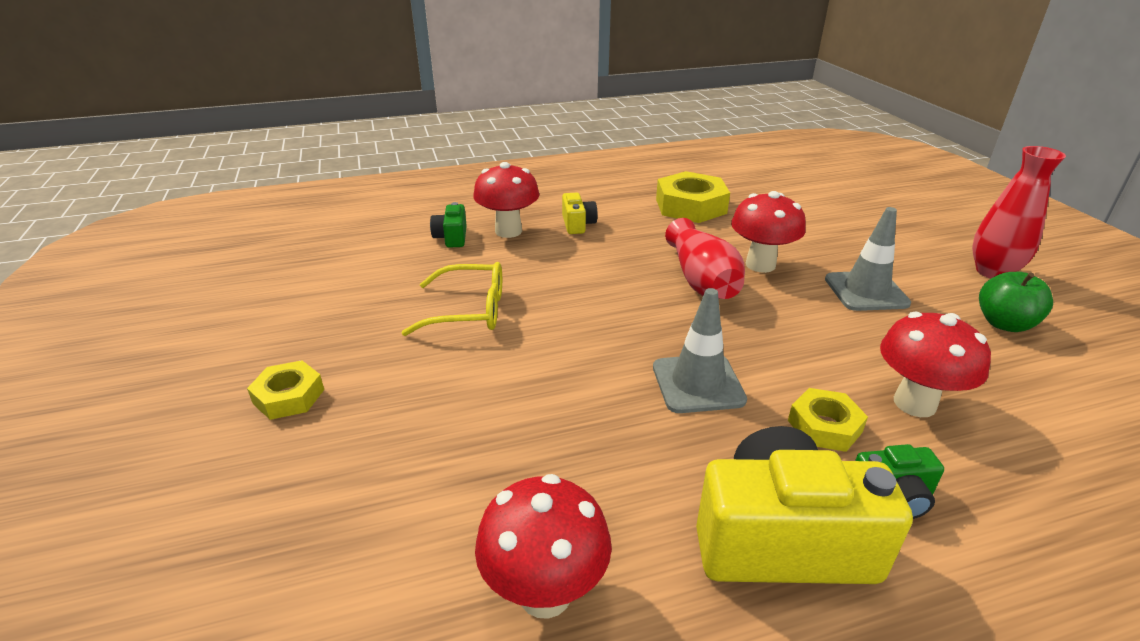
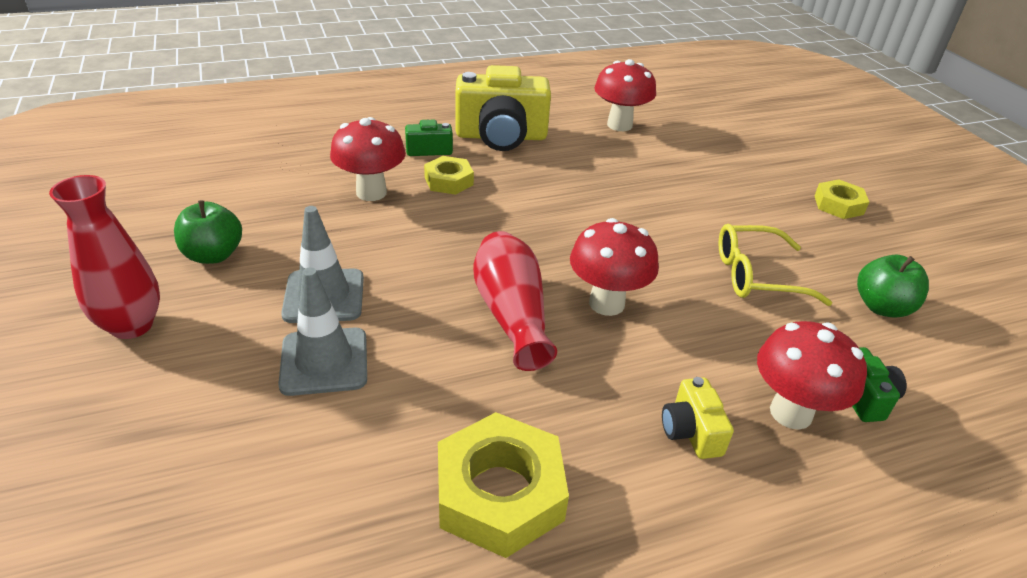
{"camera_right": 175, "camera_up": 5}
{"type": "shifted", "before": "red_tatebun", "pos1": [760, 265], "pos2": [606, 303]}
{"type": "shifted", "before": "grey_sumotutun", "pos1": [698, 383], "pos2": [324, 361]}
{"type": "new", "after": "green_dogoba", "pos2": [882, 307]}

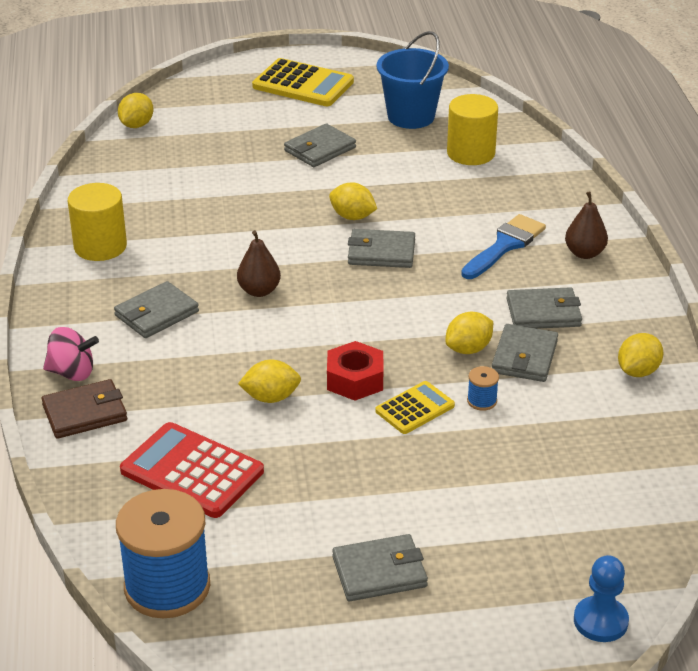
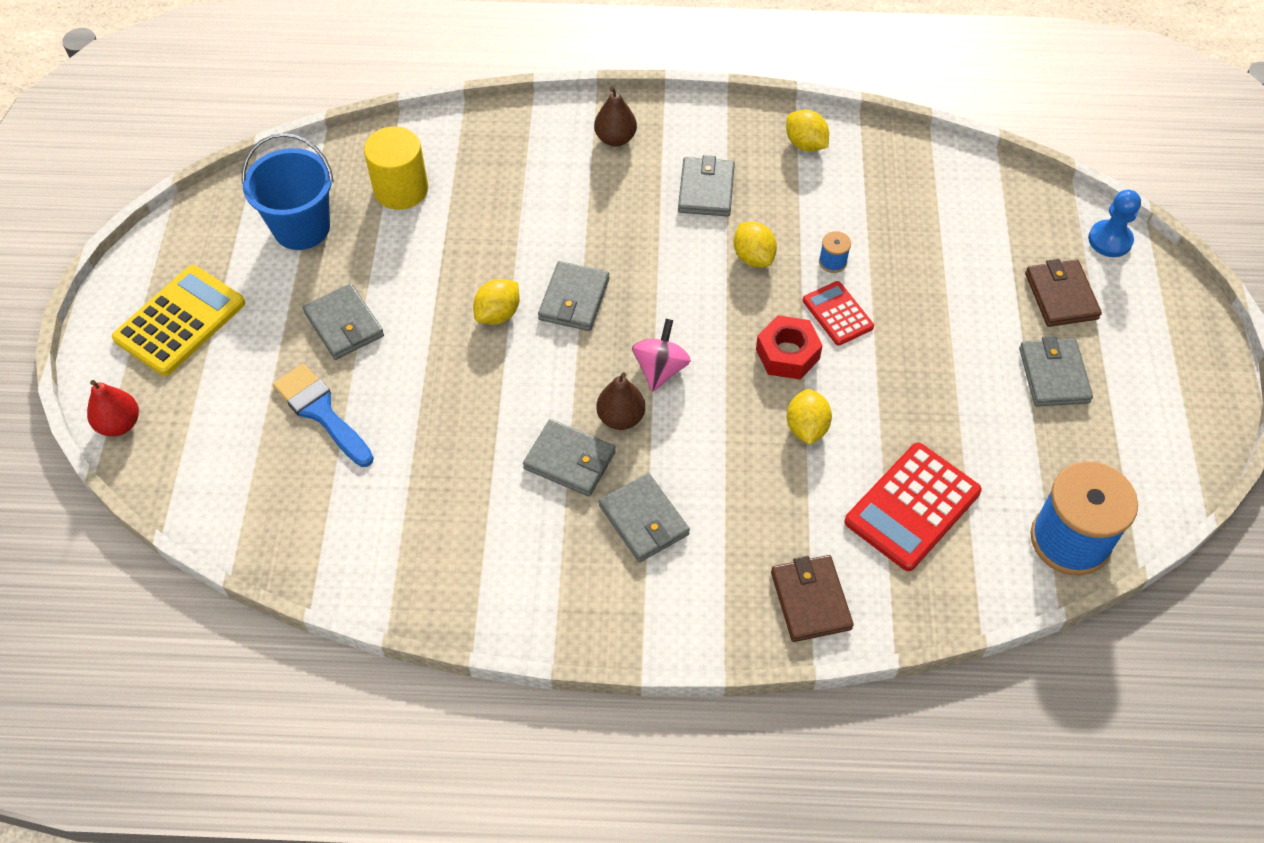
{"camera_right": -80, "camera_up": 20}
{"type": "gone", "before": "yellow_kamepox", "pos1": [136, 125]}
{"type": "gone", "before": "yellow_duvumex", "pos1": [100, 246]}
{"type": "shifted", "before": "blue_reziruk", "pos1": [505, 245], "pos2": [321, 412]}
{"type": "shifted", "before": "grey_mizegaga", "pos1": [524, 357], "pos2": [569, 460]}
{"type": "shifted", "before": "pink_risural", "pos1": [72, 373], "pos2": [660, 369]}
{"type": "repainted", "before": "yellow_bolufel", "after": "red_bolufel", "pos1": [415, 408], "pos2": [837, 314]}
{"type": "new", "after": "brown_mizegaga", "pos2": [1061, 296]}
{"type": "new", "after": "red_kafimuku", "pos2": [119, 424]}

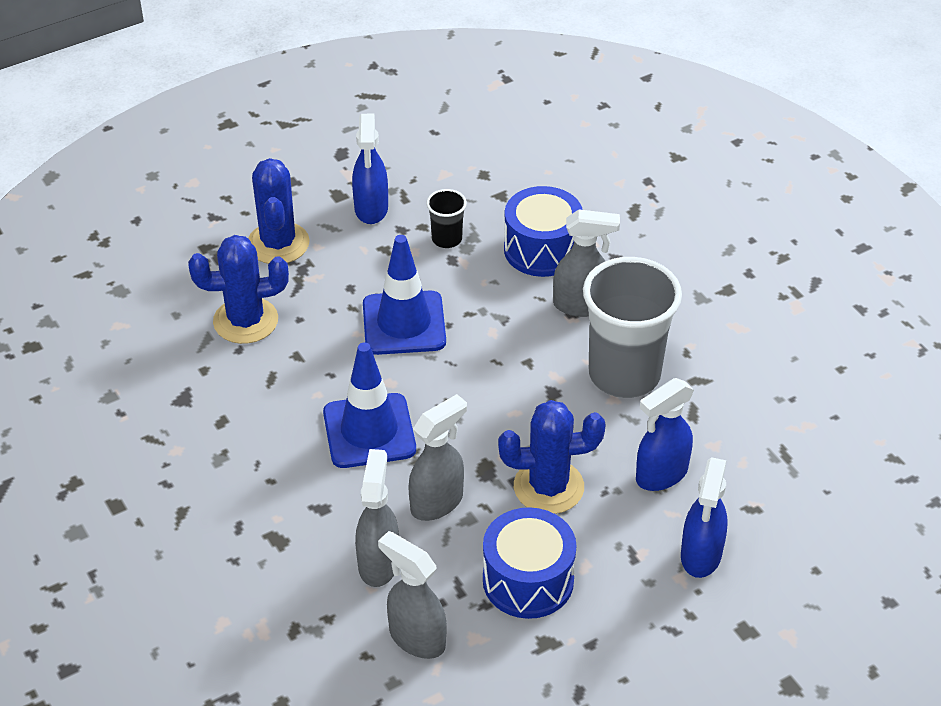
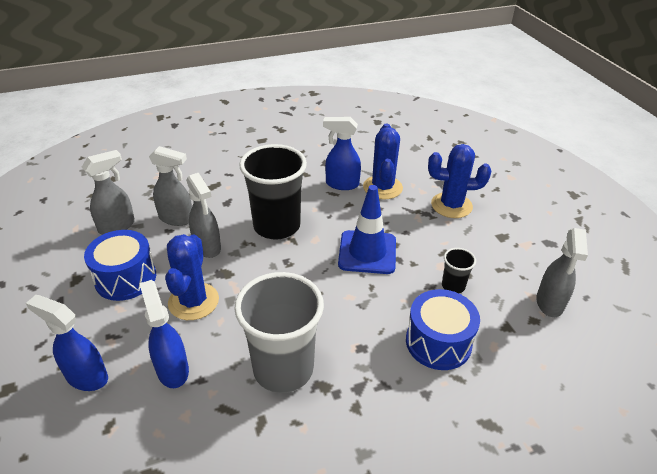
{"camera_right": 100, "camera_up": -5}
{"type": "shifted", "before": "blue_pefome", "pos1": [371, 209], "pos2": [341, 184]}
{"type": "shifted", "before": "grey_pefome", "pos1": [581, 305], "pos2": [549, 303]}
{"type": "swapped", "before": "blue_sumotutun", "after": "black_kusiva", "pos1": [369, 431], "pos2": [276, 226]}

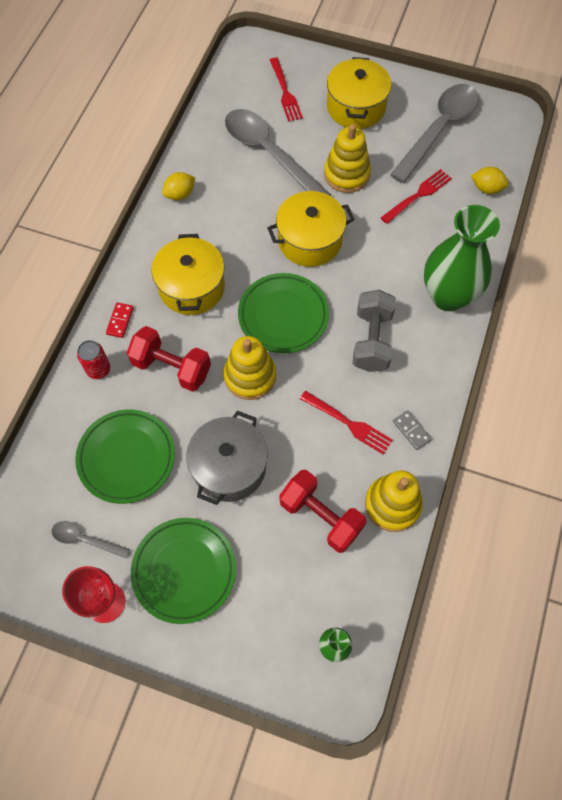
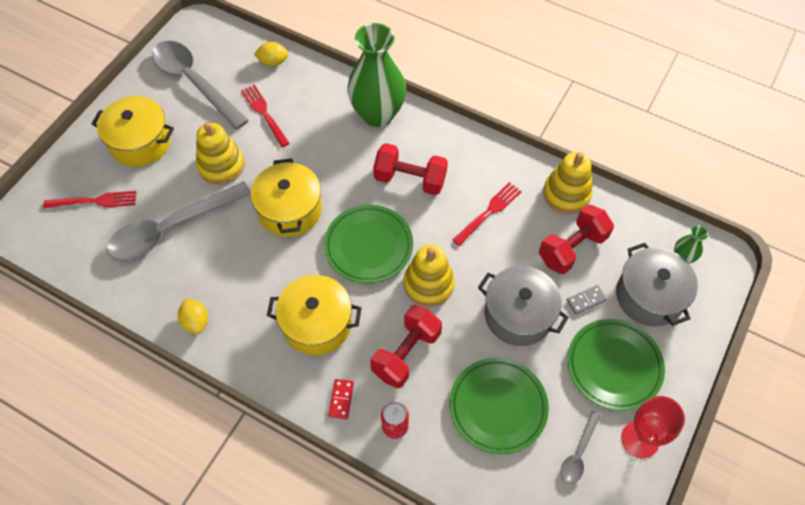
{"camera_right": -80, "camera_up": -5}
{"type": "rotated", "before": "yellow_kamepox", "pos1": [486, 188], "pos2": [273, 62], "turn": 60}
{"type": "repainted", "before": "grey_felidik", "after": "red_felidik", "pos1": [371, 340], "pos2": [410, 179]}
{"type": "rotated", "before": "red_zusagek", "pos1": [120, 321], "pos2": [341, 399], "turn": 75}
{"type": "shifted", "before": "grey_zusagek", "pos1": [411, 431], "pos2": [586, 300]}
{"type": "new", "after": "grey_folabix", "pos2": [649, 296]}

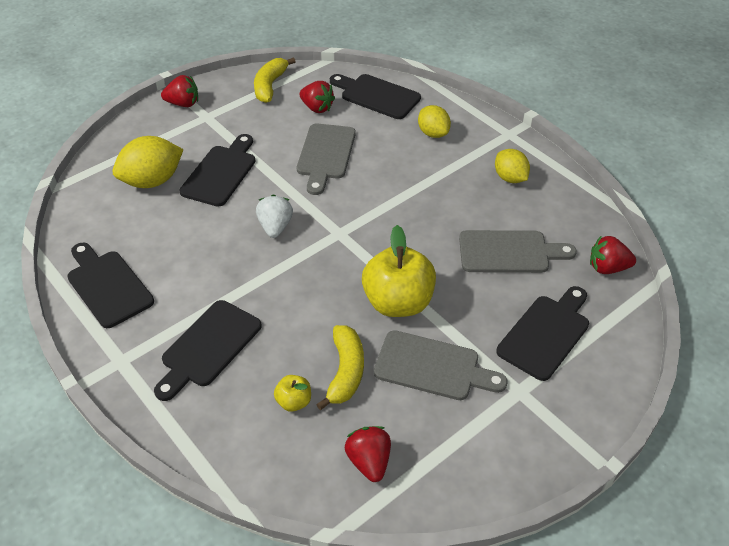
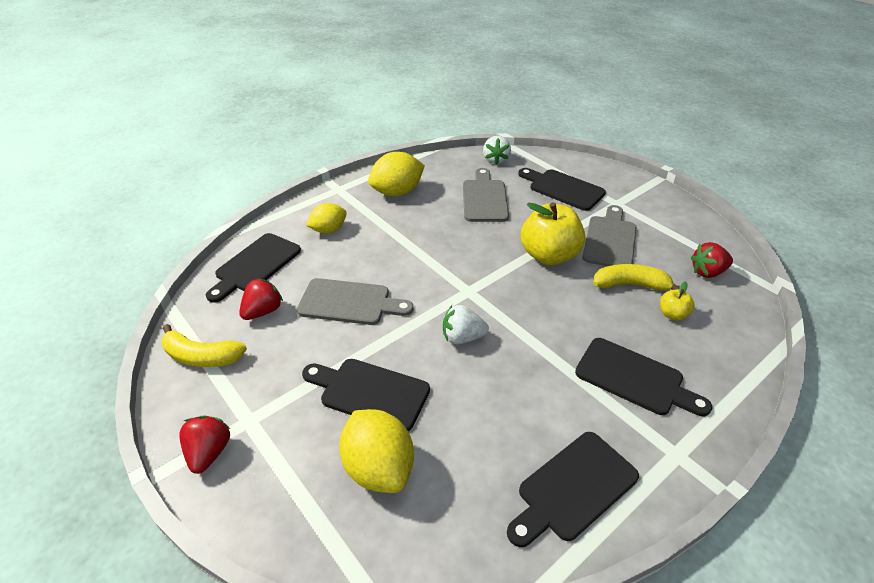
{"camera_right": -90, "camera_up": -5}
{"type": "scaled", "before": "yellow_kamepox", "pos1": [510, 178], "pos2": [397, 192], "scale": 1.56}
{"type": "repainted", "before": "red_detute", "after": "white_detute", "pos1": [607, 268], "pos2": [495, 160]}

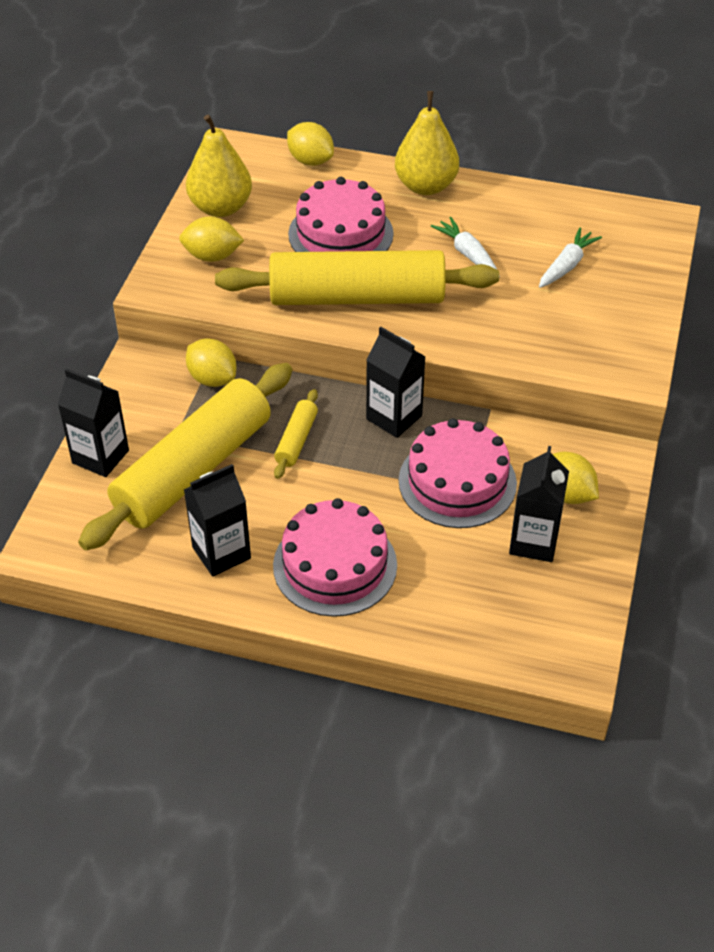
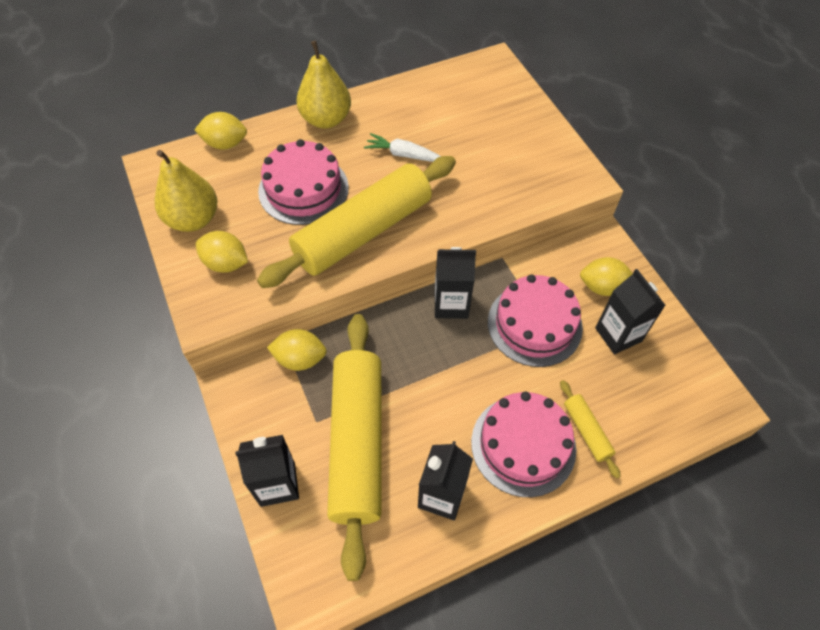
{"camera_right": -40, "camera_up": 10}
{"type": "rotated", "before": "yellow_kamepox", "pos1": [212, 256], "pos2": [226, 263], "turn": 60}
{"type": "gone", "before": "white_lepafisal", "pos1": [567, 265]}
{"type": "shifted", "before": "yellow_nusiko", "pos1": [296, 440], "pos2": [586, 431]}

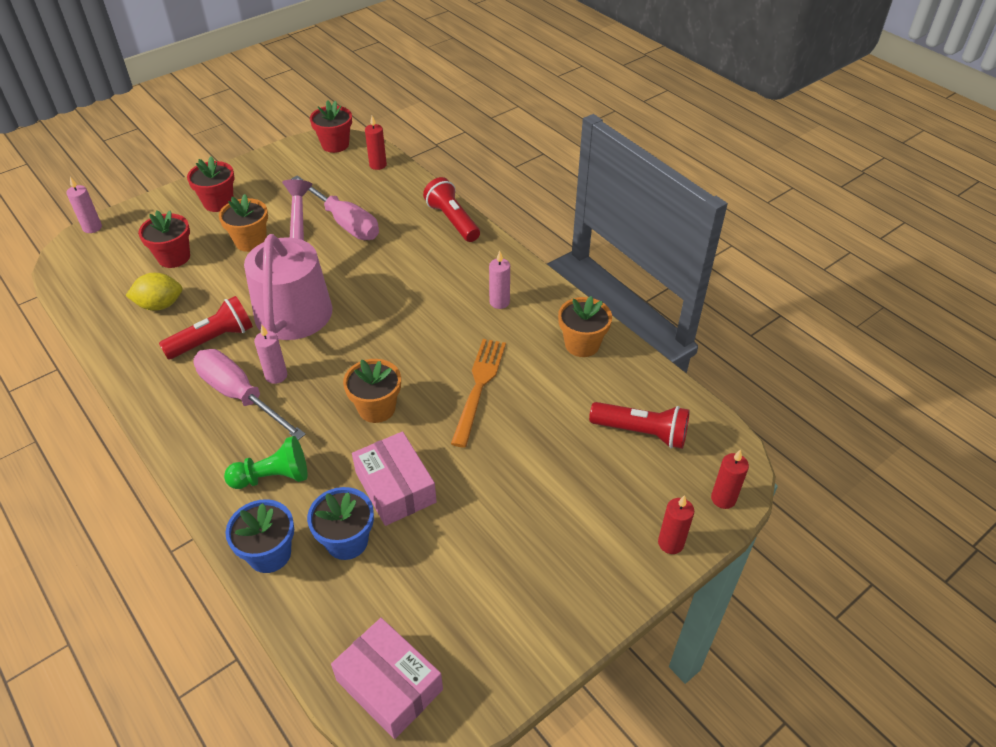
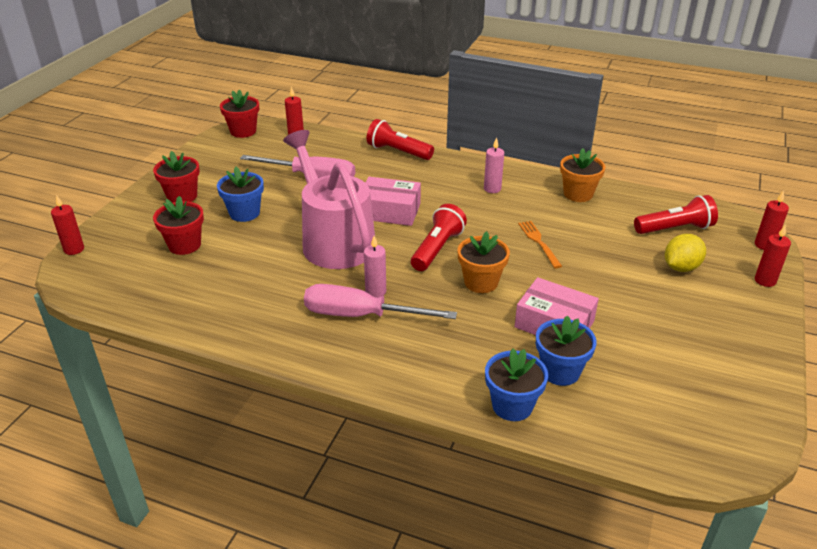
{"camera_right": -30, "camera_up": -10}
{"type": "repainted", "before": "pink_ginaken", "after": "red_ginaken", "pos1": [92, 227], "pos2": [74, 249]}
{"type": "repainted", "before": "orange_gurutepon", "after": "blue_gurutepon", "pos1": [250, 241], "pos2": [244, 213]}
{"type": "shifted", "before": "yellow_kamepox", "pos1": [160, 305], "pos2": [681, 267]}
{"type": "shifted", "before": "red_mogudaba", "pos1": [213, 340], "pos2": [437, 249]}
{"type": "scaled", "before": "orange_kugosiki", "pos1": [479, 386], "pos2": [538, 242], "scale": 0.66}
{"type": "gone", "before": "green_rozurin", "pos1": [273, 477]}
{"type": "shifted", "before": "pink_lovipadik", "pos1": [389, 685], "pos2": [389, 211]}

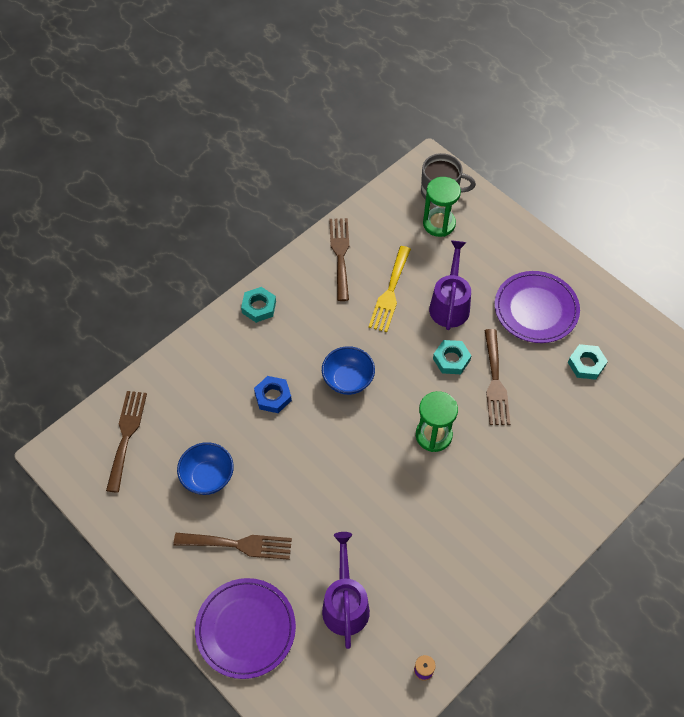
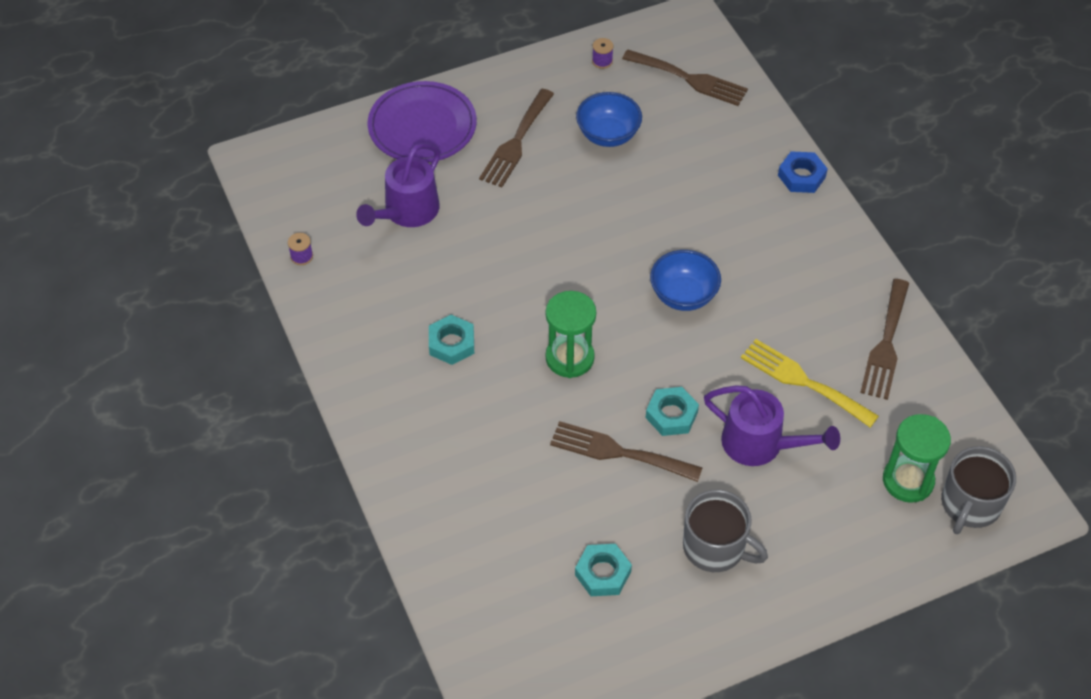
{"camera_right": 110, "camera_up": -5}
{"type": "rotated", "before": "brown_kugosiki", "pos1": [340, 254], "pos2": [886, 344], "turn": 90}
{"type": "swapped", "before": "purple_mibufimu", "after": "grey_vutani", "pos1": [536, 309], "pos2": [715, 547]}
{"type": "shifted", "before": "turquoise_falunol", "pos1": [259, 307], "pos2": [451, 343]}
{"type": "shifted", "before": "blue_falunol", "pos1": [273, 396], "pos2": [801, 176]}
{"type": "rotated", "before": "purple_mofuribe", "pos1": [345, 603], "pos2": [407, 212], "turn": 105}
{"type": "new", "after": "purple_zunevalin", "pos2": [602, 61]}

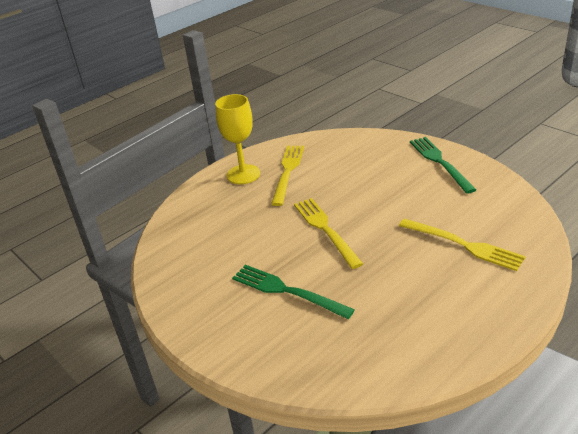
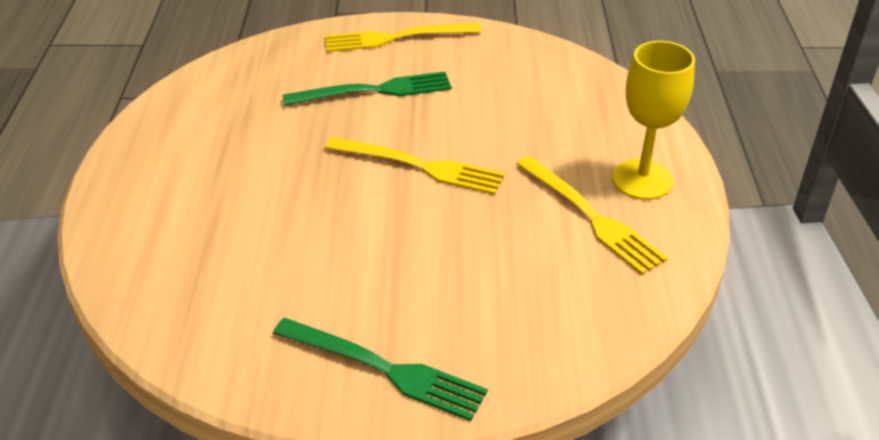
{"camera_right": 130, "camera_up": 5}
{"type": "shifted", "before": "yellow_kugosiki", "pos1": [465, 245], "pos2": [394, 38]}

